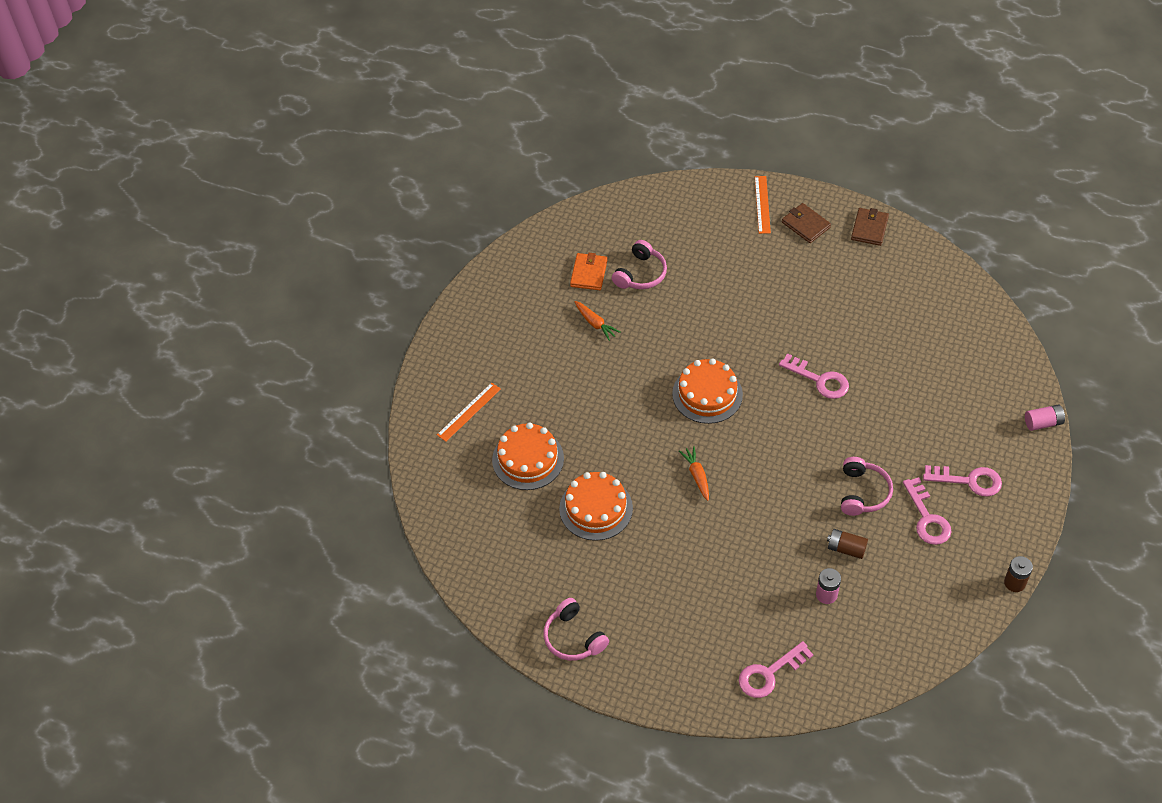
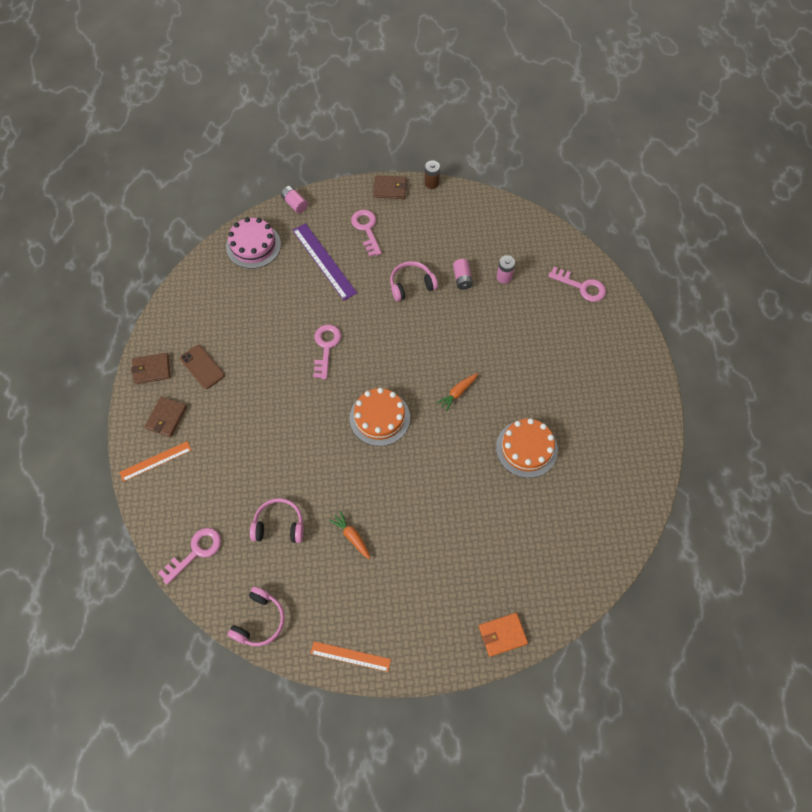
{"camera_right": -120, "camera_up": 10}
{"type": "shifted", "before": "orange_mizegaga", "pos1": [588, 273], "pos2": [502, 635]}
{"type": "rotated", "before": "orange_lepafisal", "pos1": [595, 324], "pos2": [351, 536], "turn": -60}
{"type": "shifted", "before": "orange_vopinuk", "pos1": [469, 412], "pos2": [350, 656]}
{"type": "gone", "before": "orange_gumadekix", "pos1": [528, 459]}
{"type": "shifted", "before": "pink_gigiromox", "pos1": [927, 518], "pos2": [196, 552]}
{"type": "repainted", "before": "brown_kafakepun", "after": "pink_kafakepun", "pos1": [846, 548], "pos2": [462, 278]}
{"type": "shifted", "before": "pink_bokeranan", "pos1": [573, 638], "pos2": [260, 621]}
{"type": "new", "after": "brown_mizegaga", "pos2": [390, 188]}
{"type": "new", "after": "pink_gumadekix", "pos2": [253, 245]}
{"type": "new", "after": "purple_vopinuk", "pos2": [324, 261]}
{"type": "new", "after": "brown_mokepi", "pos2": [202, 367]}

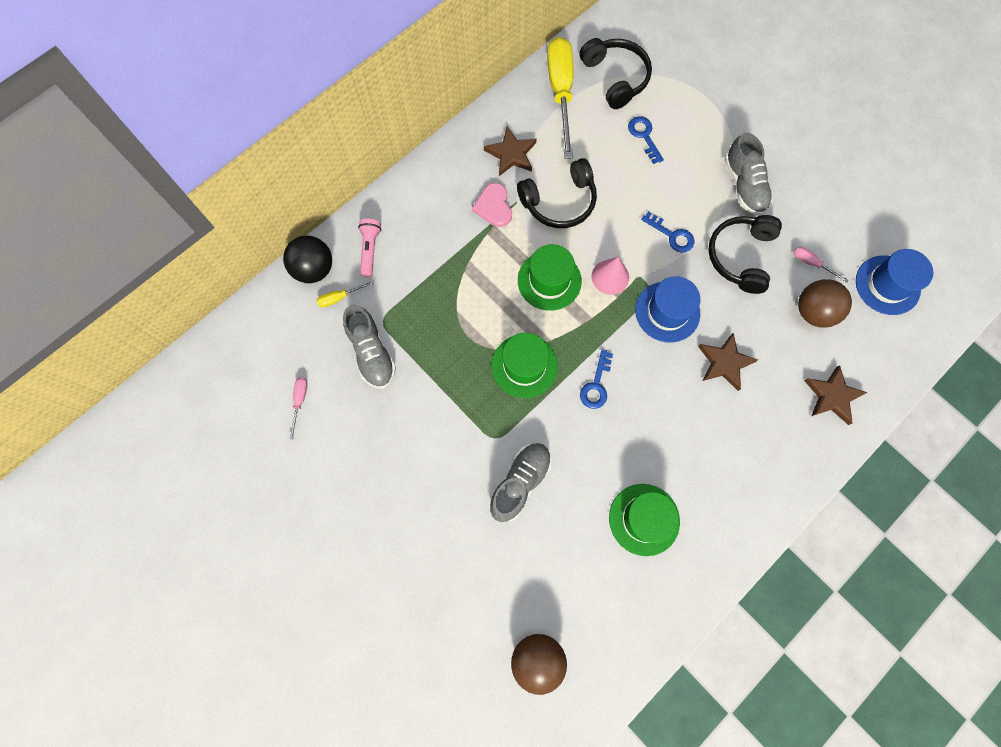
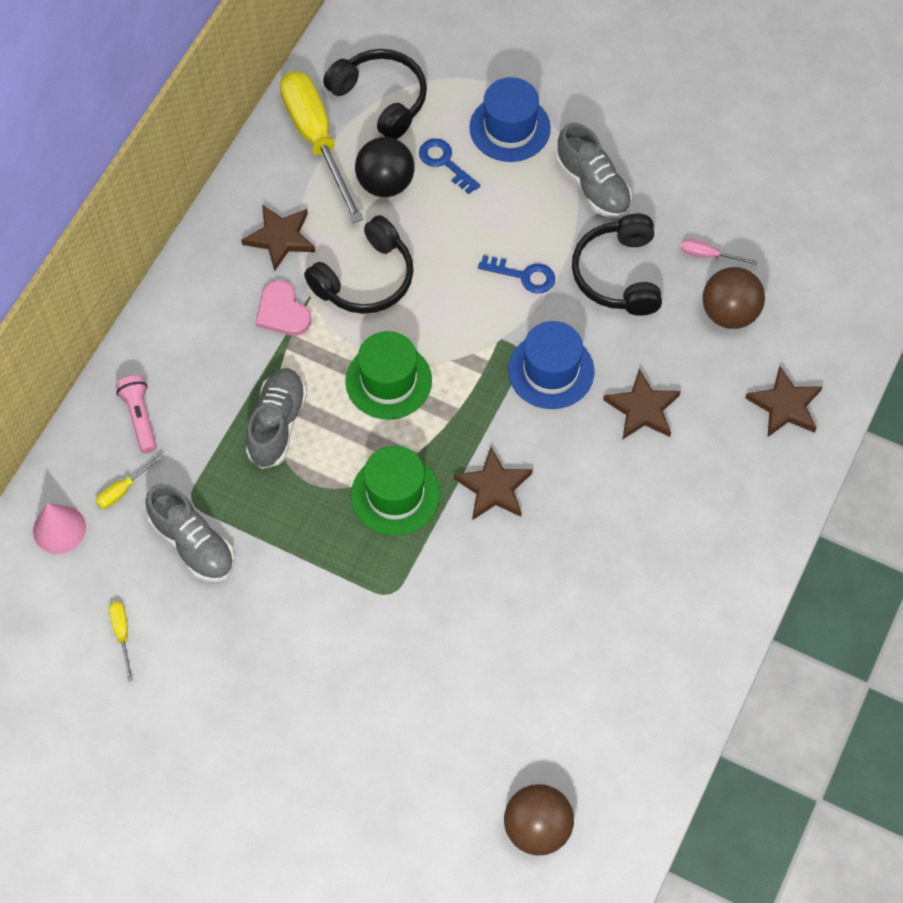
{"camera_right": -20, "camera_up": -10}
{"type": "shifted", "before": "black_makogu", "pos1": [314, 269], "pos2": [385, 183]}
{"type": "shifted", "before": "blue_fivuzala", "pos1": [887, 285], "pos2": [510, 128]}
{"type": "shifted", "before": "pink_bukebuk", "pos1": [610, 277], "pos2": [59, 529]}
{"type": "swapped", "before": "blue_gigiromox", "after": "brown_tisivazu", "pos1": [596, 385], "pos2": [494, 488]}
{"type": "repainted", "before": "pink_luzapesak", "after": "yellow_luzapesak", "pos1": [300, 401], "pos2": [122, 634]}
{"type": "shifted", "before": "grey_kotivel", "pos1": [520, 483], "pos2": [277, 425]}
{"type": "gone", "before": "green_fivuzala", "pos1": [644, 519]}

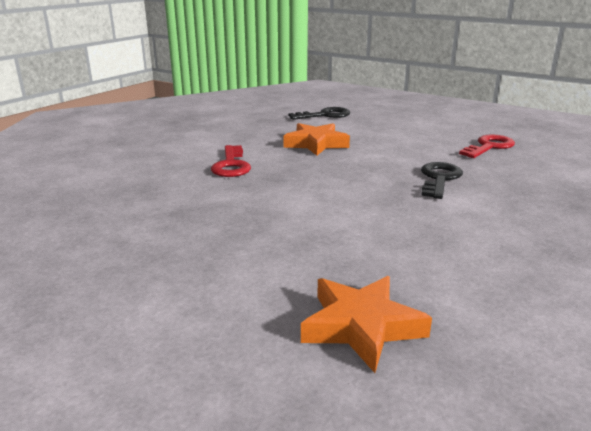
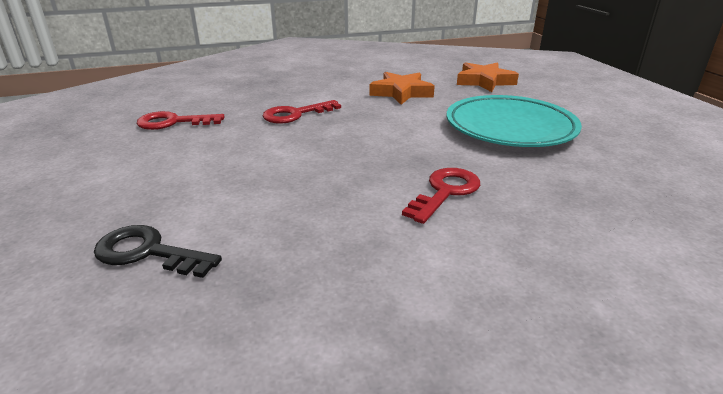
{"camera_right": -140, "camera_up": 5}
{"type": "shifted", "before": "orange_tisivazu", "pos1": [316, 144], "pos2": [401, 93]}
{"type": "repainted", "before": "black_gigiromox", "after": "red_gigiromox", "pos1": [439, 179], "pos2": [295, 114]}
{"type": "new", "after": "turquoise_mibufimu", "pos2": [510, 128]}

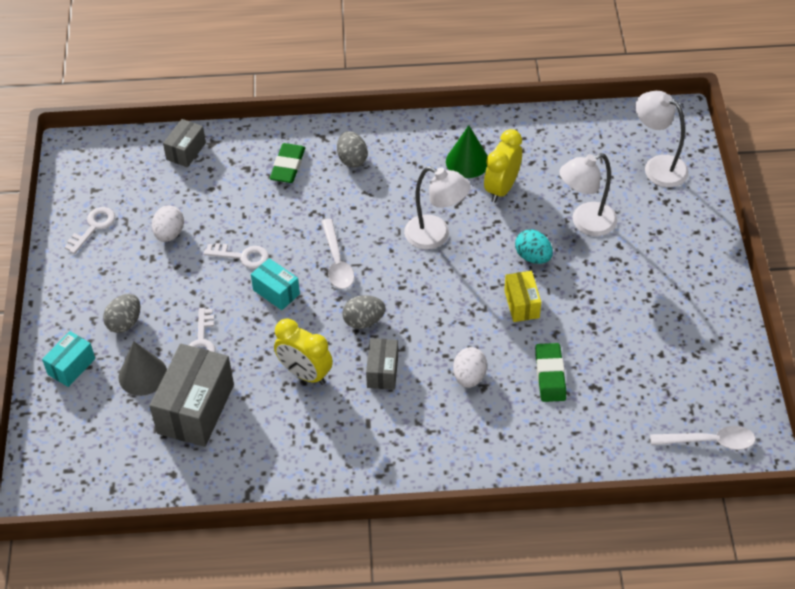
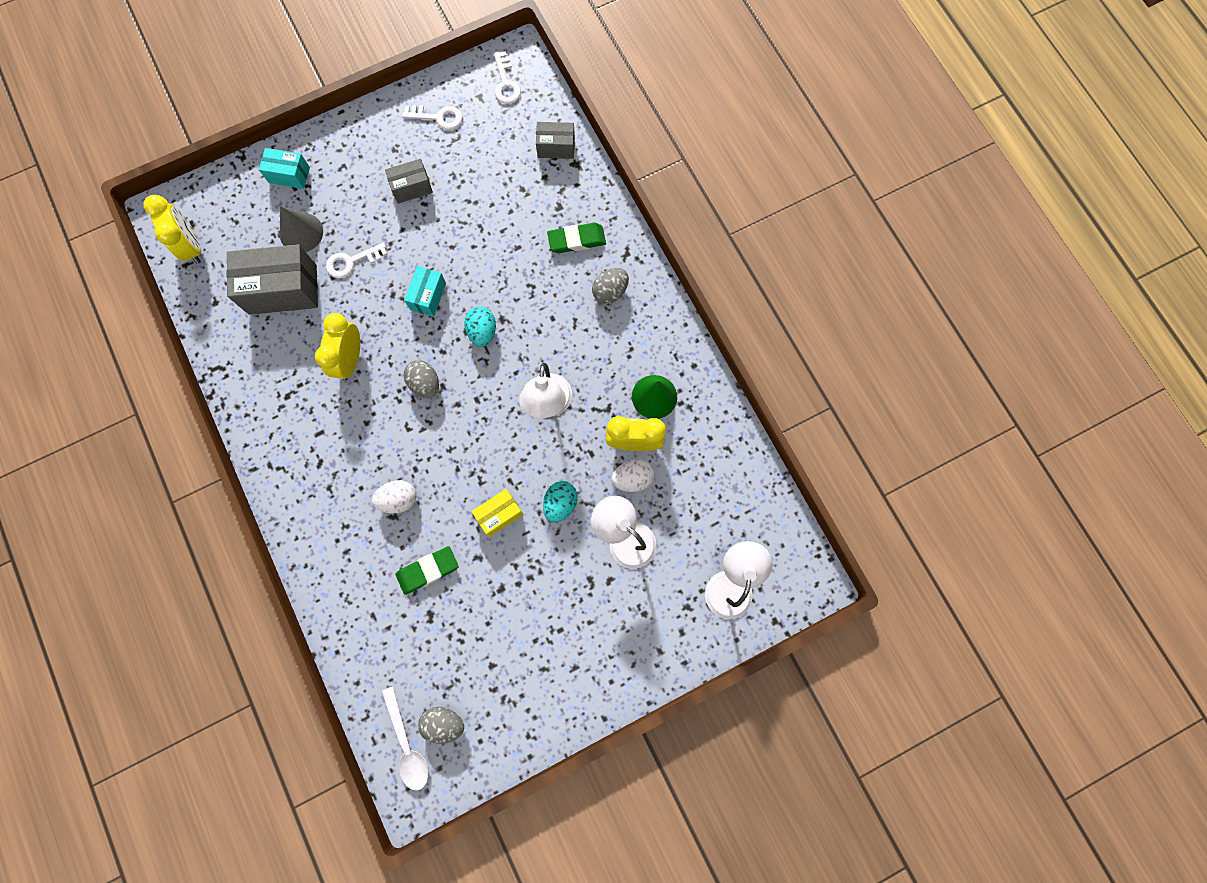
{"camera_right": 65, "camera_up": 25}
{"type": "shifted", "before": "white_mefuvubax", "pos1": [169, 234], "pos2": [632, 478]}
{"type": "swapped", "before": "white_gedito", "after": "turquoise_mefuvubax", "pos1": [337, 262], "pos2": [482, 331]}
{"type": "shifted", "before": "white_gigiromox", "pos1": [242, 256], "pos2": [506, 83]}
{"type": "shifted", "before": "grey_mefuvubax", "pos1": [125, 322], "pos2": [444, 722]}
{"type": "shifted", "before": "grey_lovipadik", "pos1": [382, 371], "pos2": [412, 187]}
{"type": "new", "after": "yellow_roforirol", "pos2": [192, 246]}

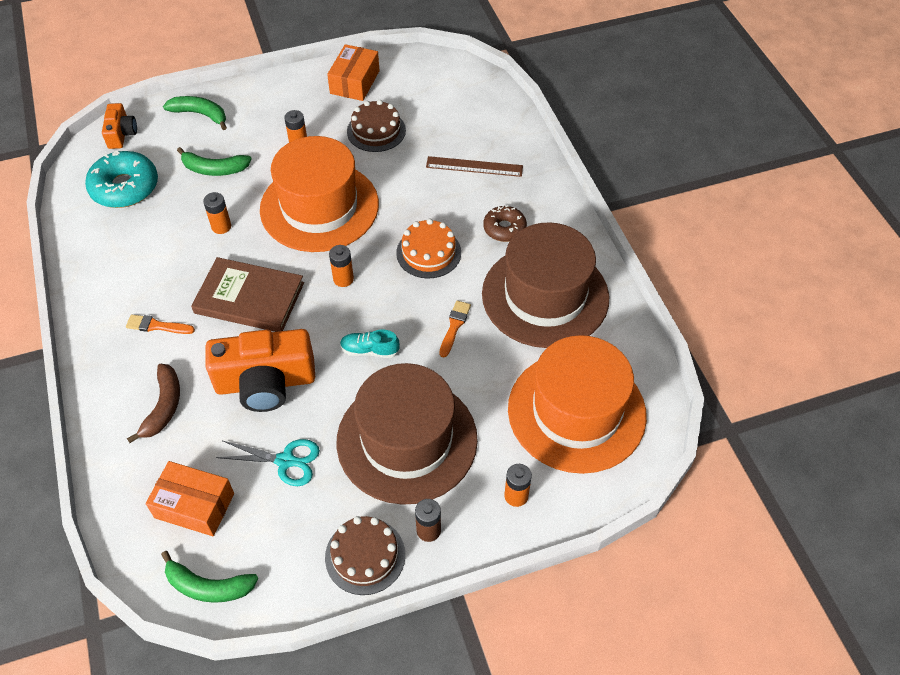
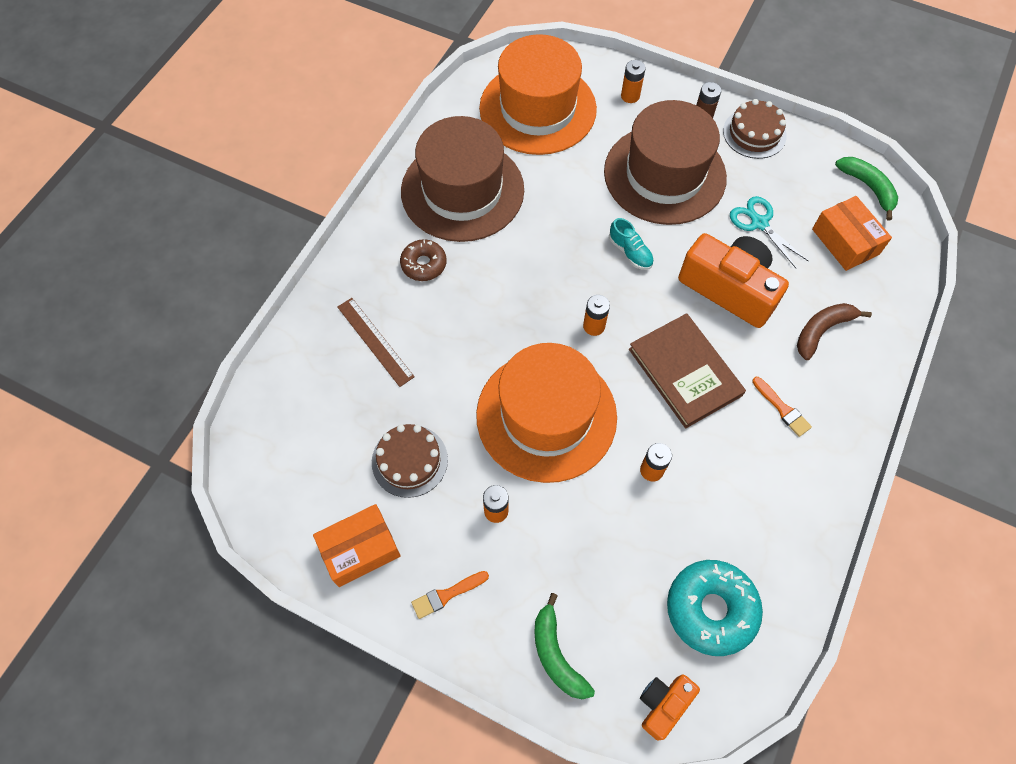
{"camera_right": -135, "camera_up": 10}
{"type": "gone", "before": "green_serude", "pos1": [214, 169]}
{"type": "gone", "before": "orange_gumadekix", "pos1": [428, 252]}
{"type": "shifted", "before": "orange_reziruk", "pos1": [454, 326], "pos2": [447, 595]}

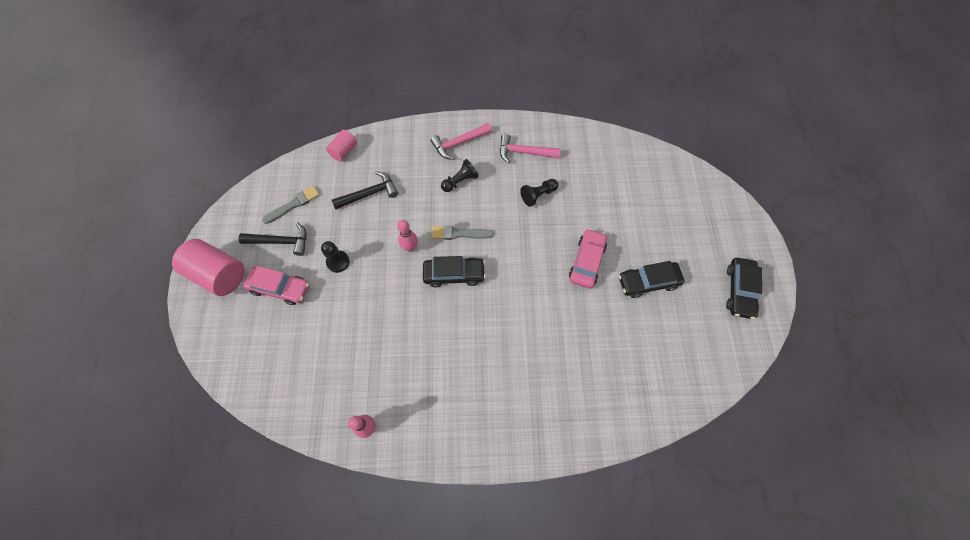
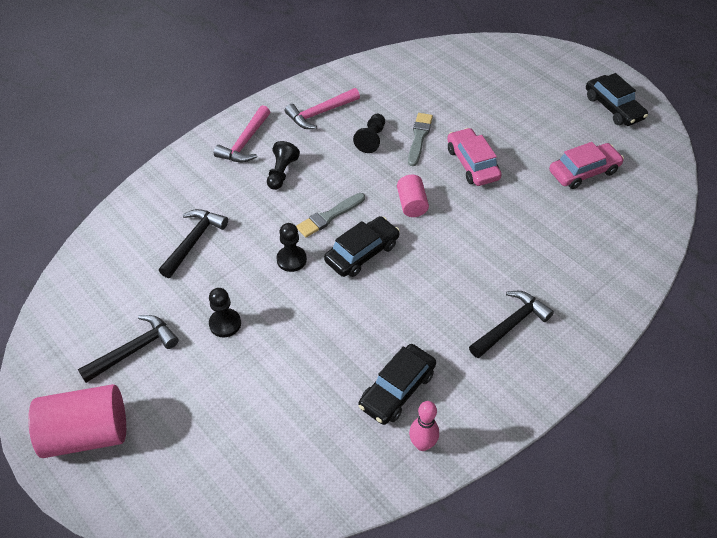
{"camera_right": -40, "camera_up": -15}
{"type": "shifted", "before": "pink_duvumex", "pos1": [344, 151], "pos2": [411, 204]}
{"type": "shifted", "before": "grey_reziruk", "pos1": [293, 204], "pos2": [419, 137]}
{"type": "swapped", "before": "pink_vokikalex", "after": "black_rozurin", "pos1": [410, 247], "pos2": [291, 259]}
{"type": "shifted", "before": "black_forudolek", "pos1": [648, 282], "pos2": [397, 389]}
{"type": "shifted", "before": "pink_forudolek", "pos1": [280, 288], "pos2": [584, 172]}
{"type": "new", "after": "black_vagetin", "pos2": [510, 325]}

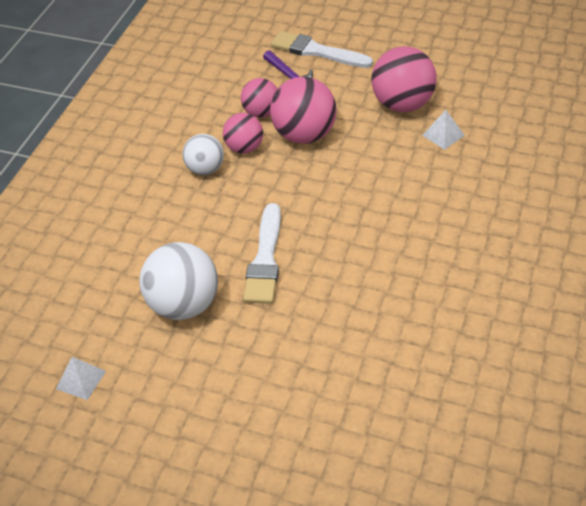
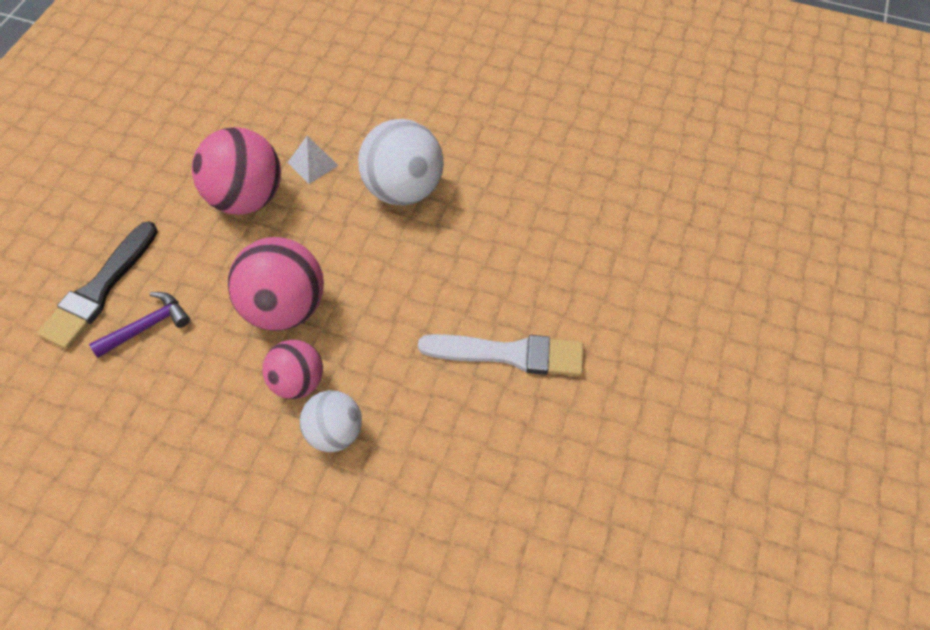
{"camera_right": -95, "camera_up": 10}
{"type": "repainted", "before": "white_reziruk", "after": "black_reziruk", "pos1": [316, 51], "pos2": [99, 290]}
{"type": "gone", "before": "pink_makogu", "pos1": [261, 113]}
{"type": "shifted", "before": "white_makogu", "pos1": [184, 305], "pos2": [402, 190]}
{"type": "gone", "before": "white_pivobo", "pos1": [81, 380]}

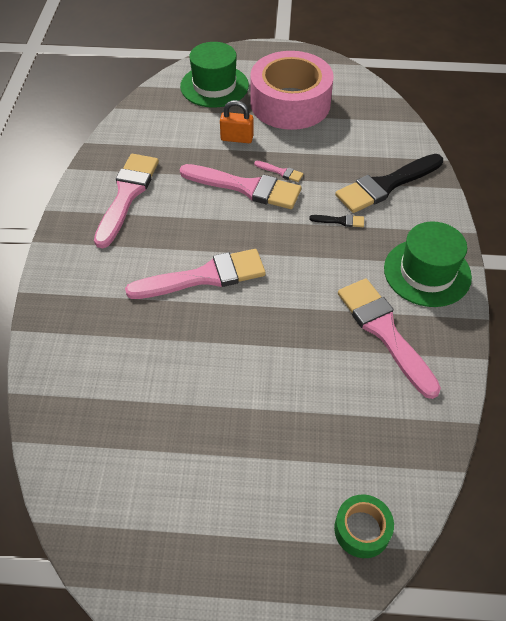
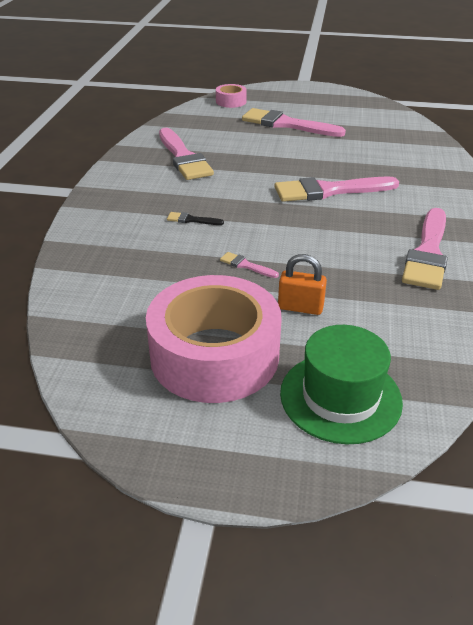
{"camera_right": -175, "camera_up": -15}
{"type": "gone", "before": "black_reziruk", "pos1": [386, 185]}
{"type": "shifted", "before": "pink_reziruk", "pos1": [246, 187], "pos2": [287, 124]}
{"type": "gone", "before": "green_fivuzala", "pos1": [427, 272]}
{"type": "repainted", "before": "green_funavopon", "after": "pink_funavopon", "pos1": [362, 529], "pos2": [231, 101]}

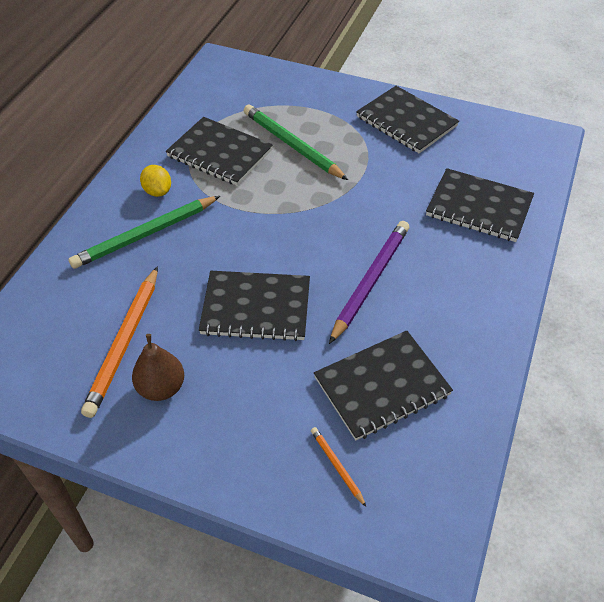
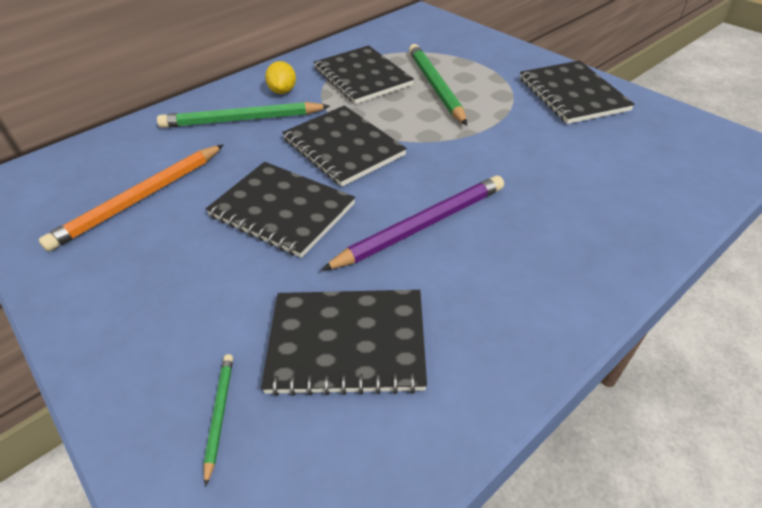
{"camera_right": 30, "camera_up": -5}
{"type": "shifted", "before": "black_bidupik", "pos1": [479, 207], "pos2": [343, 147]}
{"type": "gone", "before": "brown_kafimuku", "pos1": [161, 388]}
{"type": "repainted", "before": "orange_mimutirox", "after": "green_mimutirox", "pos1": [337, 466], "pos2": [219, 414]}

